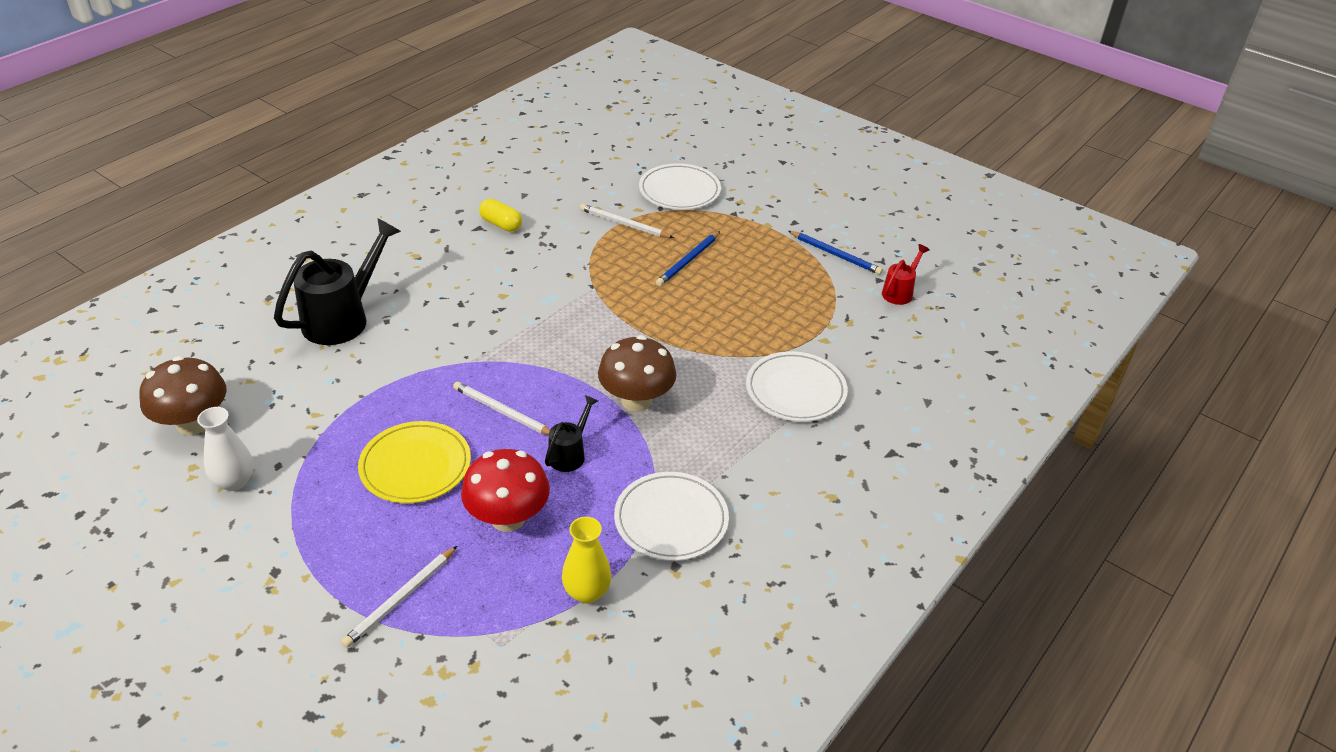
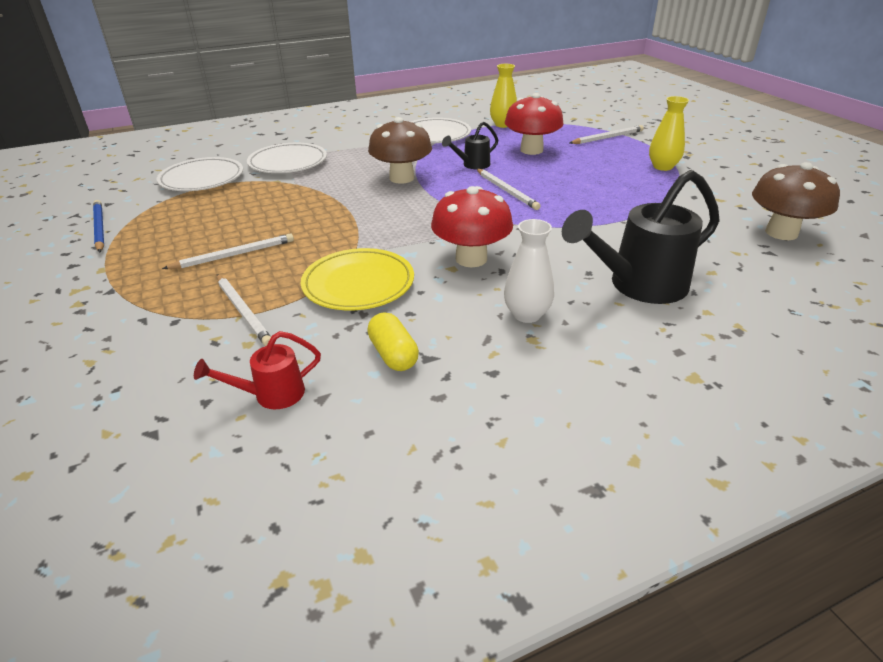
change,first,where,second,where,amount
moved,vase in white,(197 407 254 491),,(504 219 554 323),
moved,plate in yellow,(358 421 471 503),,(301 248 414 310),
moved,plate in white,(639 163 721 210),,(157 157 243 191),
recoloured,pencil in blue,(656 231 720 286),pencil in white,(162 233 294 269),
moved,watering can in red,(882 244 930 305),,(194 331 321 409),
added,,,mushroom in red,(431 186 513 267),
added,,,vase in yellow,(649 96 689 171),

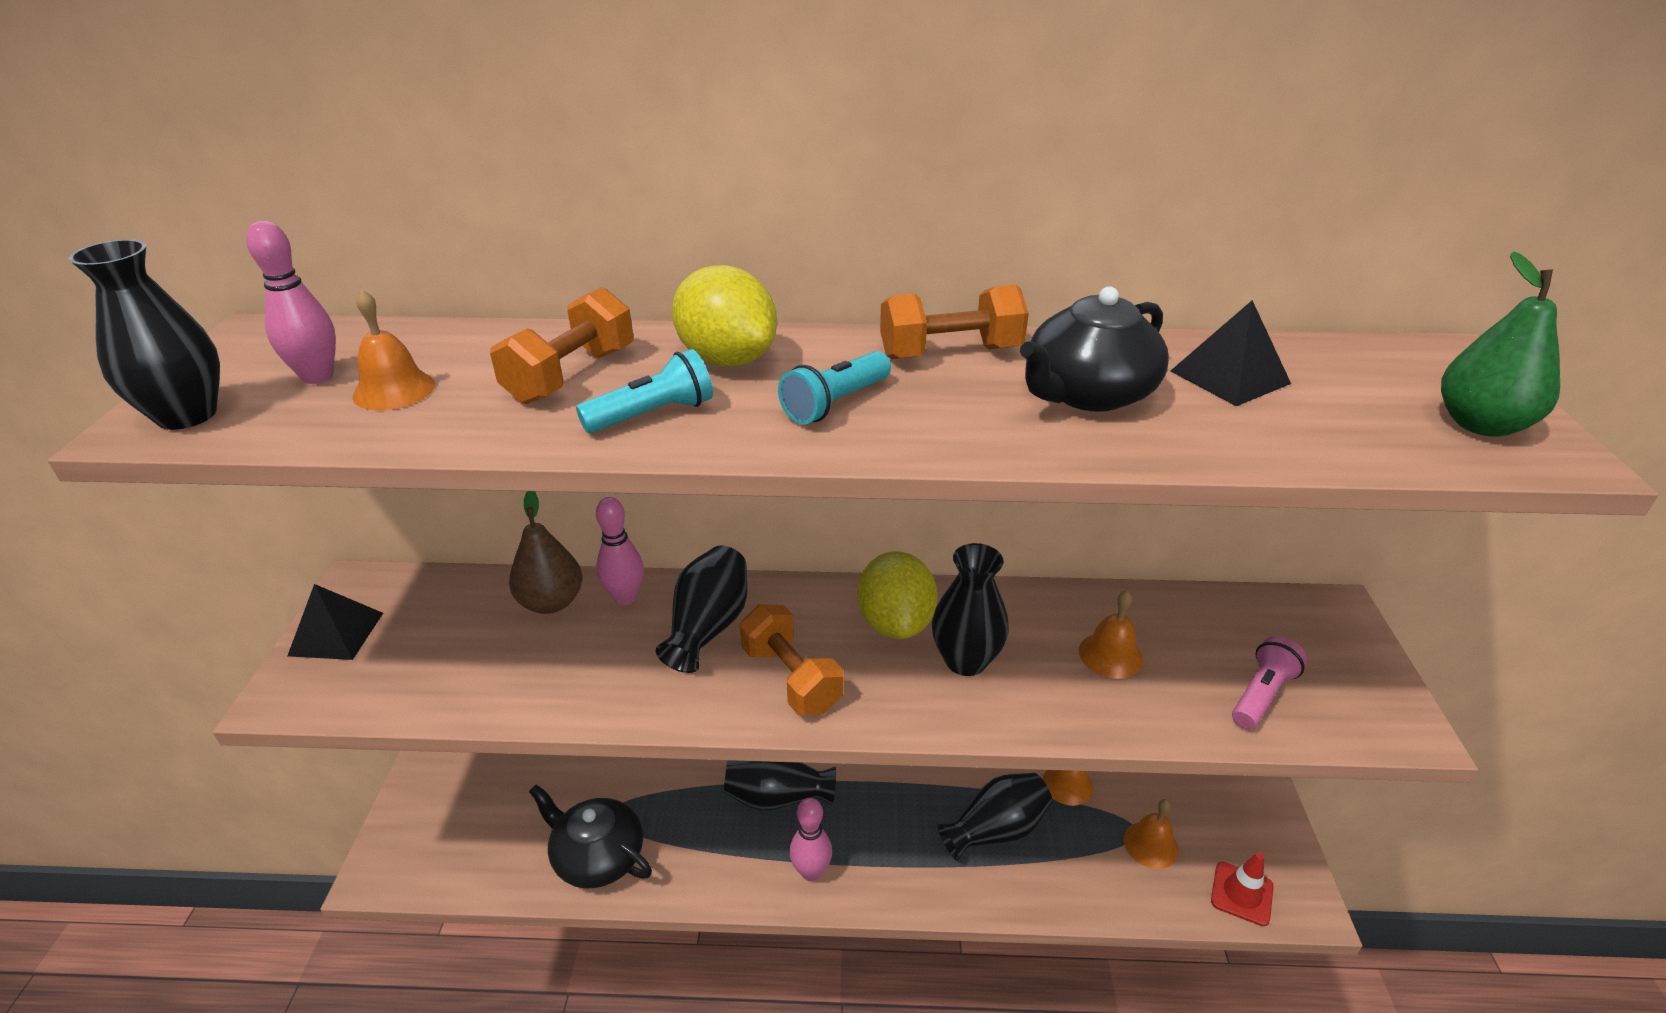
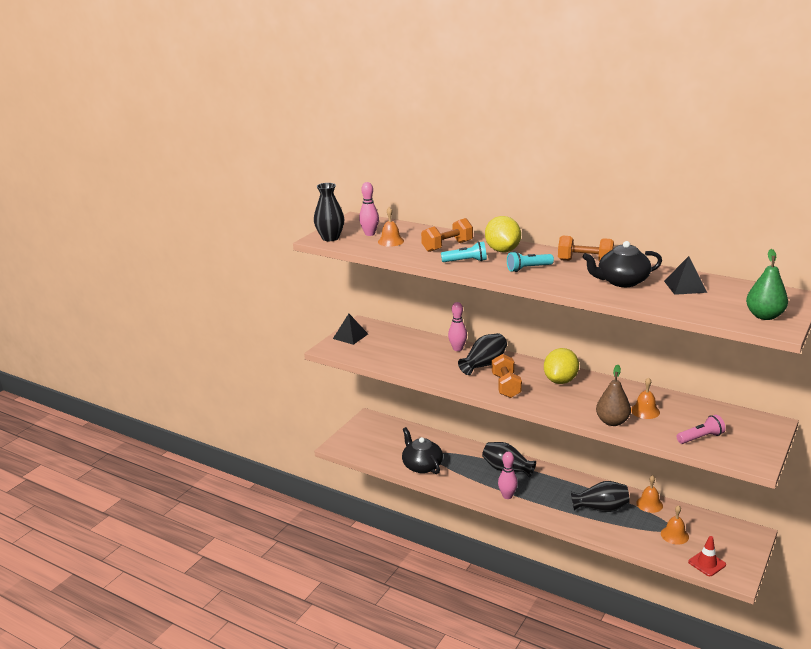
change,first,where,second,where,amount
moved,pear in brown,(509 491 582 614),,(596 365 631 426),
removed,vase in black,(932 543 1009 676),,,

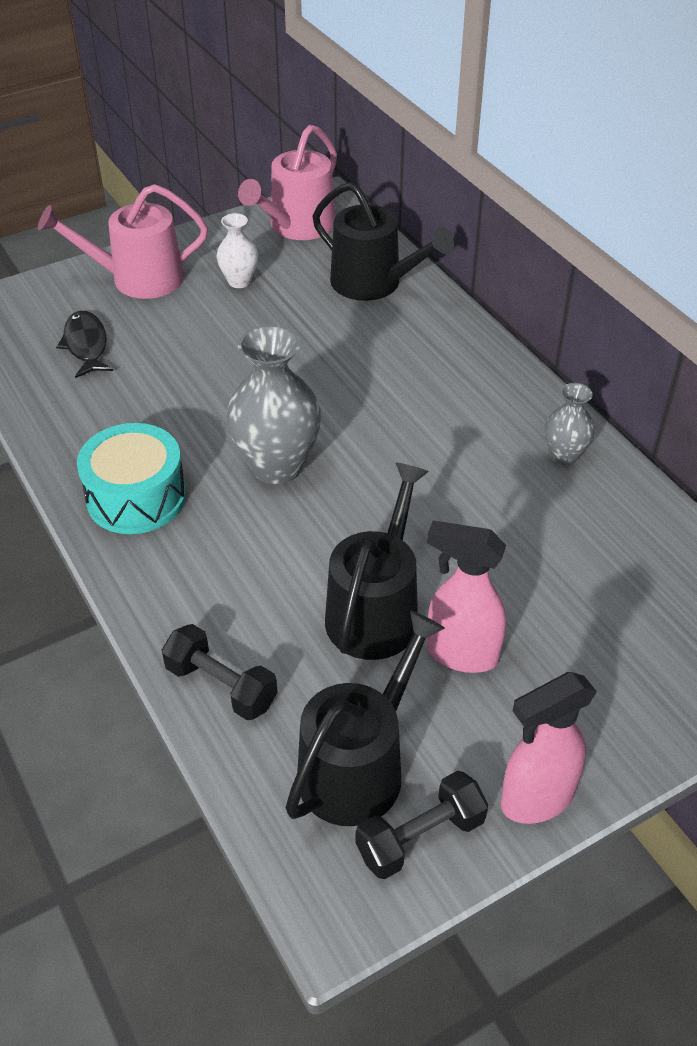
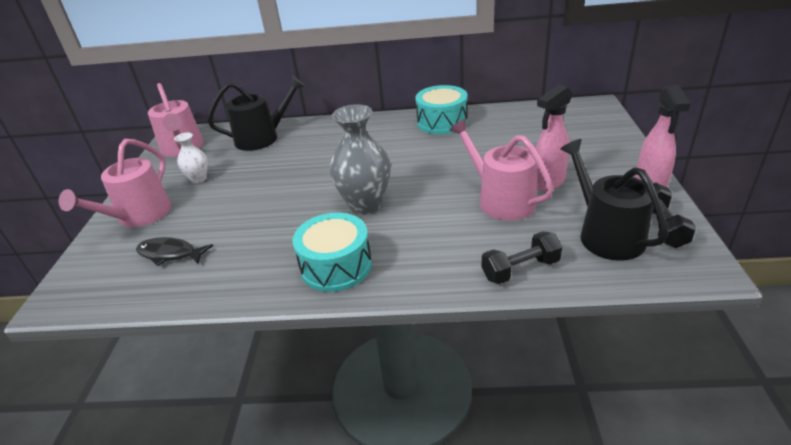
change,first,where,second,where,amount
recoloured,watering can in black,(325 462 429 660),watering can in pink,(449 119 553 221),
replaced,vase in grey,(545 383 595 465),drum in turquoise,(415 85 468 134),

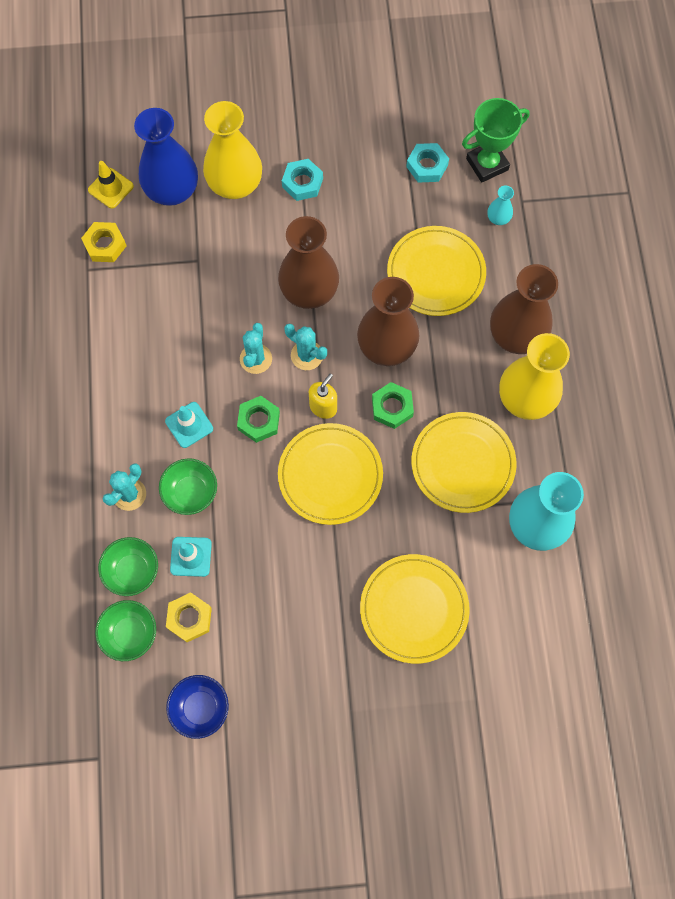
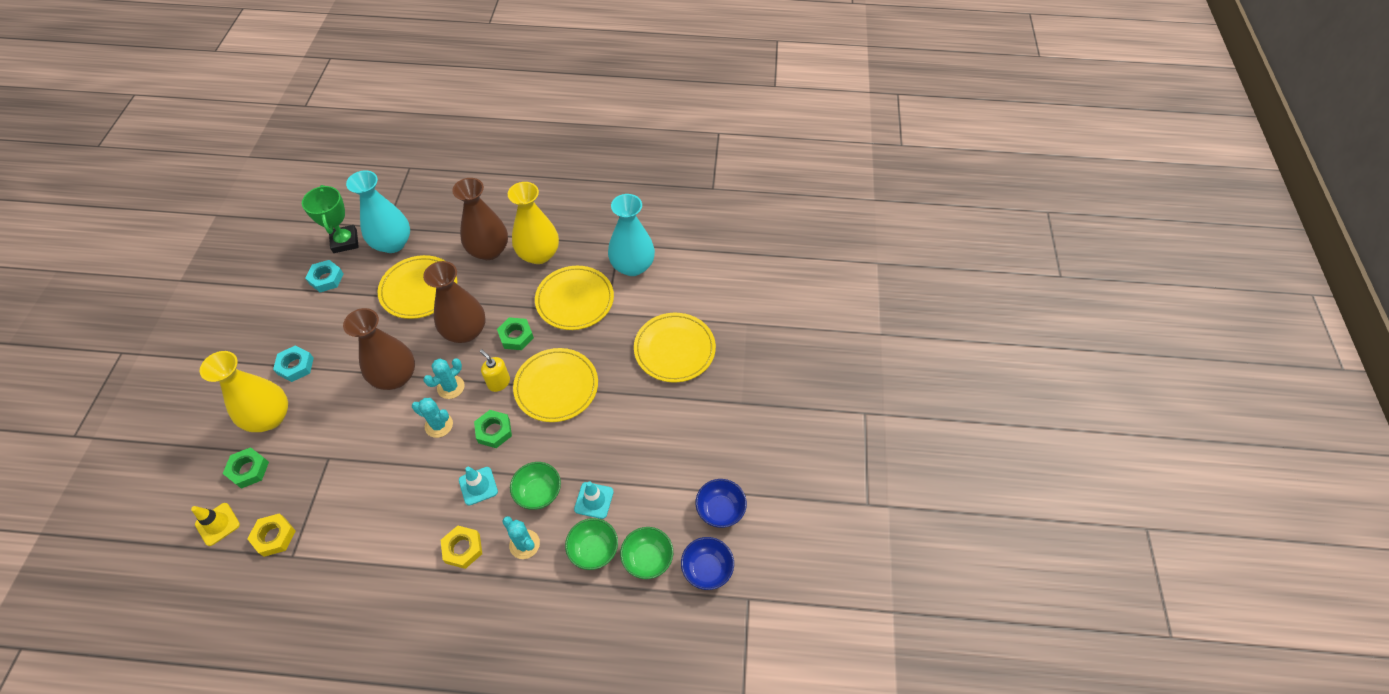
change,first,where,second,where,amount
replaced,vase in blue,(134 108 198 206),nut in green,(223 447 269 489),
moved,nut in yellow,(166 592 212 642),,(441 526 482 569),
resized,vase in turquoise,(487 186 514 225),,(346 170 410 253),x2.30
added,,,bowl in blue,(681 537 734 590),

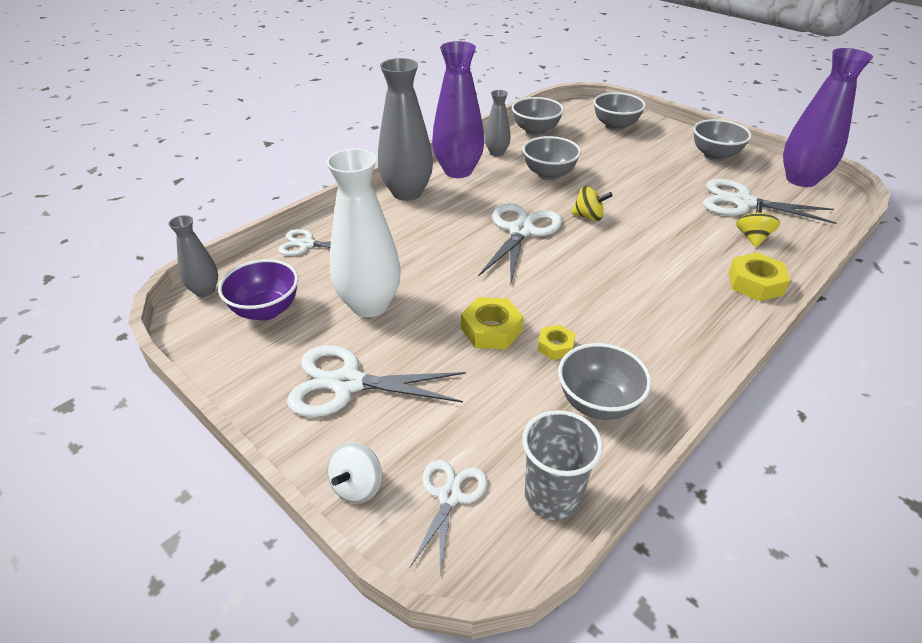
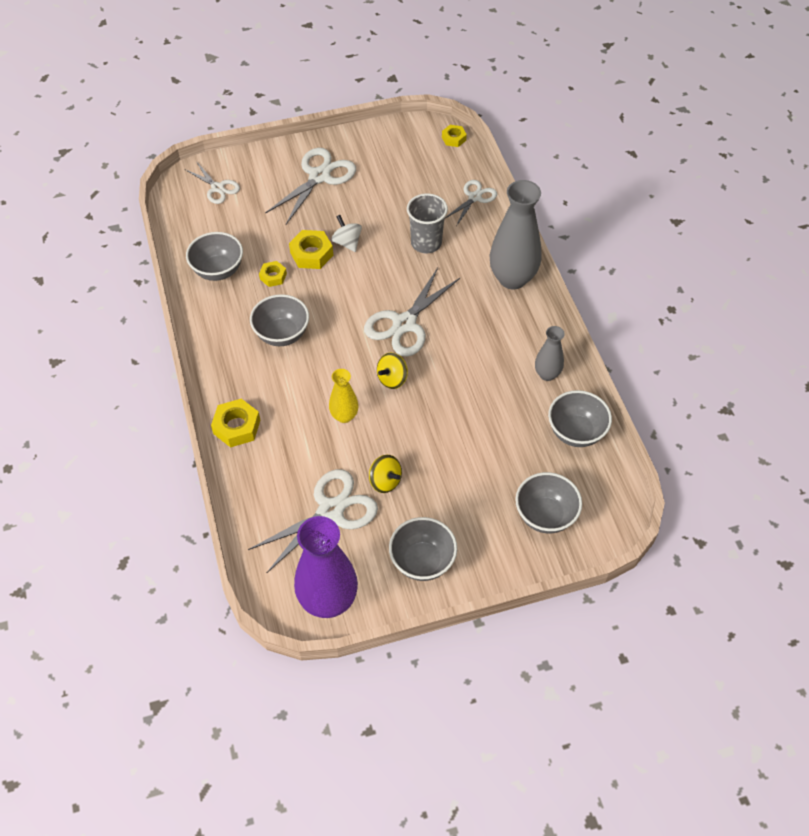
change,first,where,second,where,amount
replaced,vase in grey,(168 215 218 297),nut in yellow,(442 125 467 147),
removed,bowl in purple,(218 259 298 321),,,
removed,vase in white,(326 149 401 317),,,
moved,spinning top in white,(327 442 382 504),,(331 215 362 252),
removed,vase in purple,(432 41 484 178),,,
turned,scissors in white,(478 203 562 282),,(364 268 460 357),75 degrees clockwise
moved,bowl in grey,(522 136 581 180),,(250 294 309 346),
moved,cup in grey,(522 410 603 520),,(407 193 448 253),
moved,spinning top in yellow,(736 201 780 247),,(369 455 402 493),
added,,,vase in yellow,(329 369 359 423),

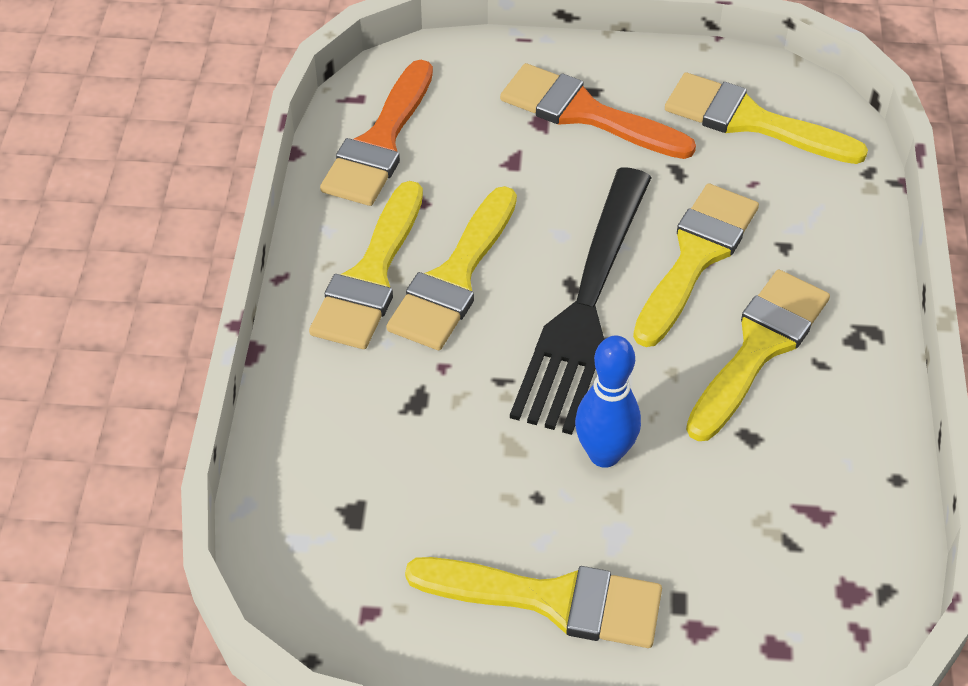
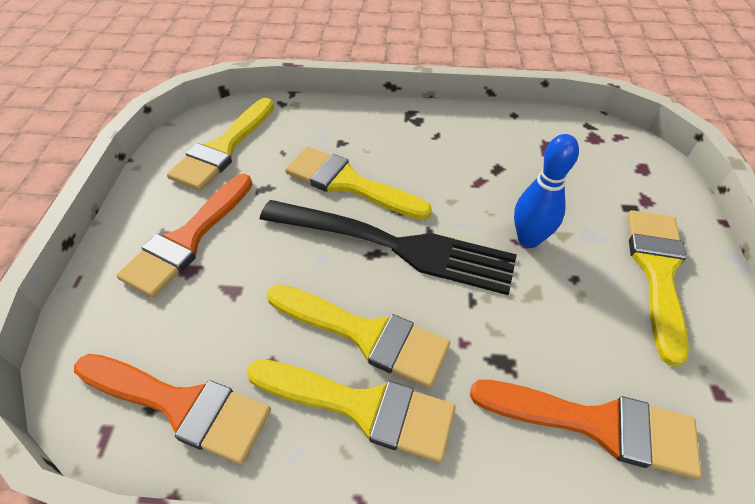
change,first,where,second,where,amount
removed,brush in yellow,(686 270 830 441),,,
added,,,brush in orange,(470 380 702 479),

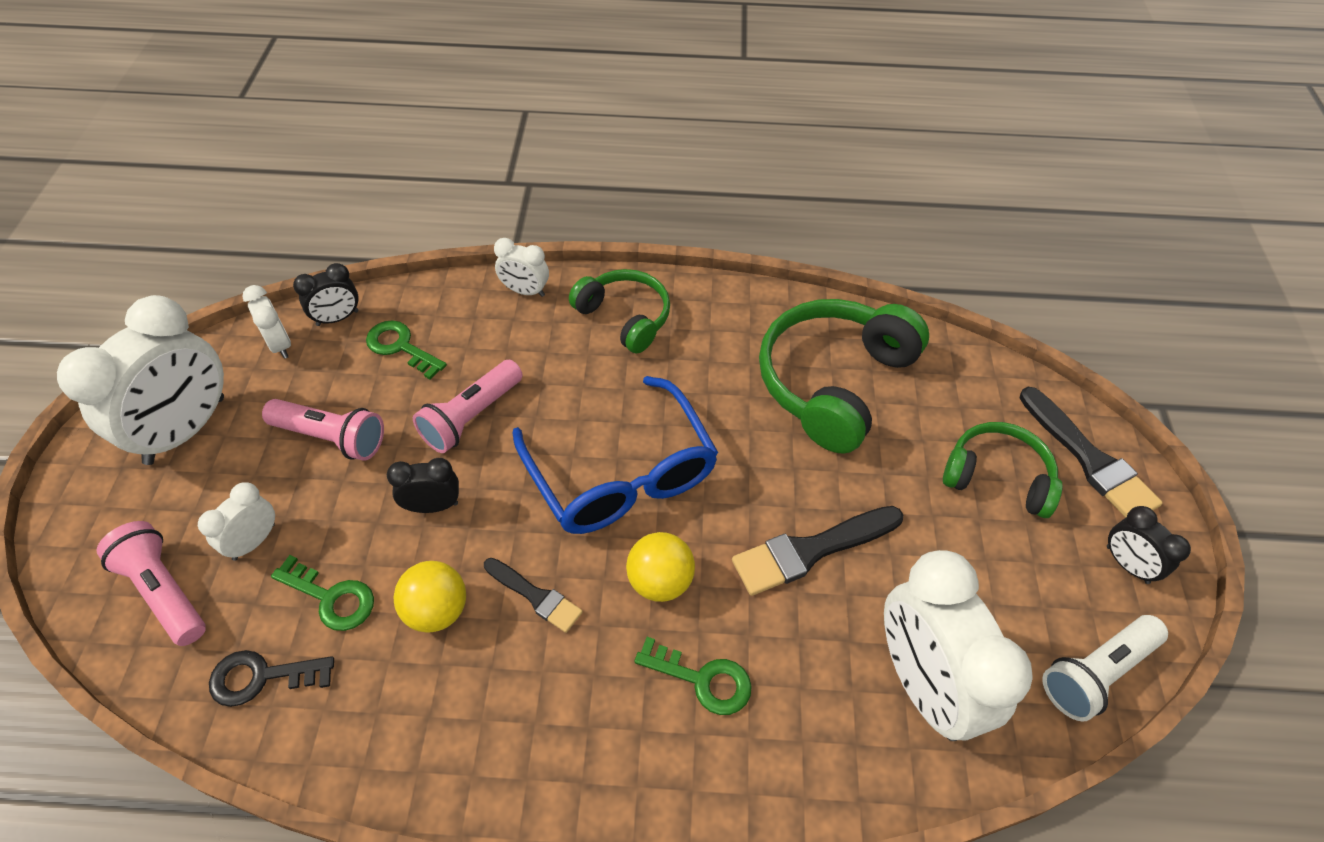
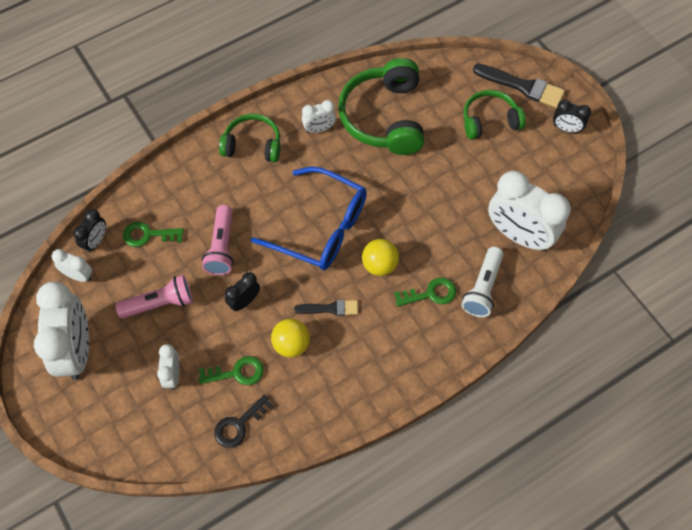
change,first,where,second,where,amount
removed,flashlight in pink,(96 521 206 646),,,
moved,clock in white,(494 238 549 297),,(302 100 336 133),
removed,brush in black,(732 506 903 596),,,
moved,flashlight in white,(1042 615 1168 722),,(461 247 504 317),

